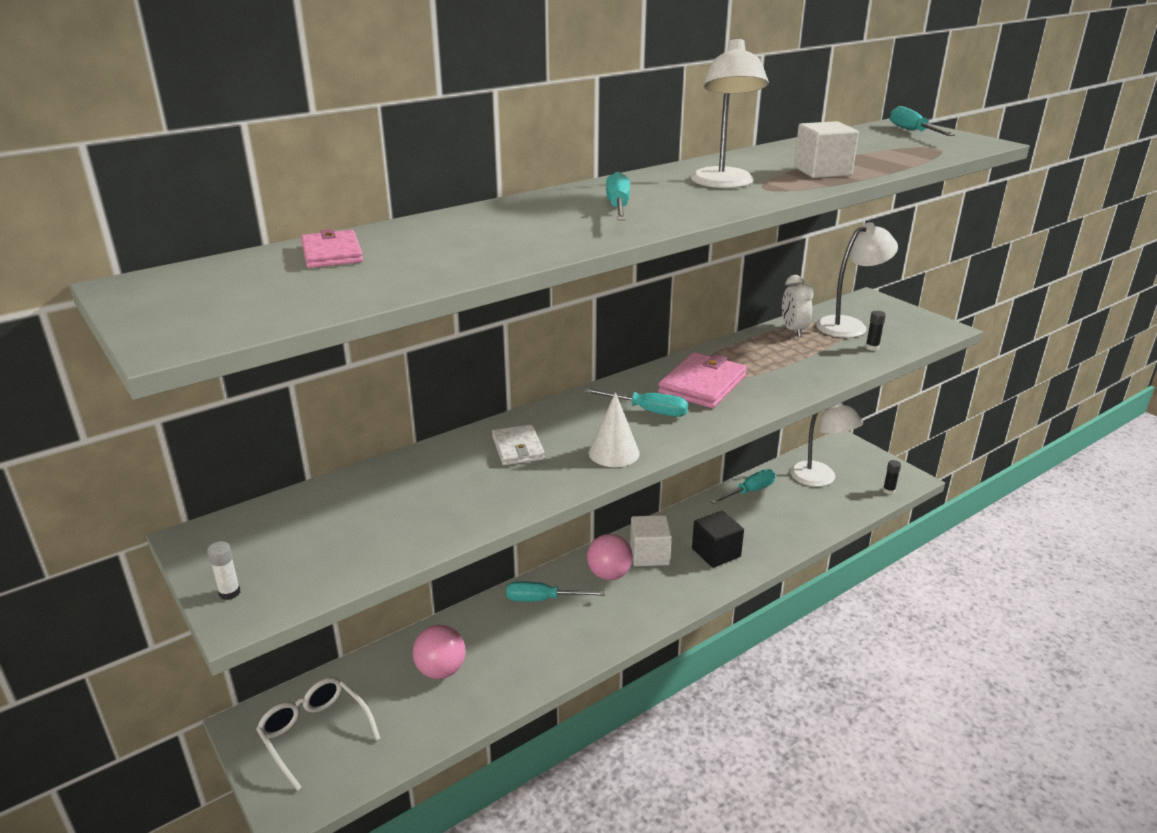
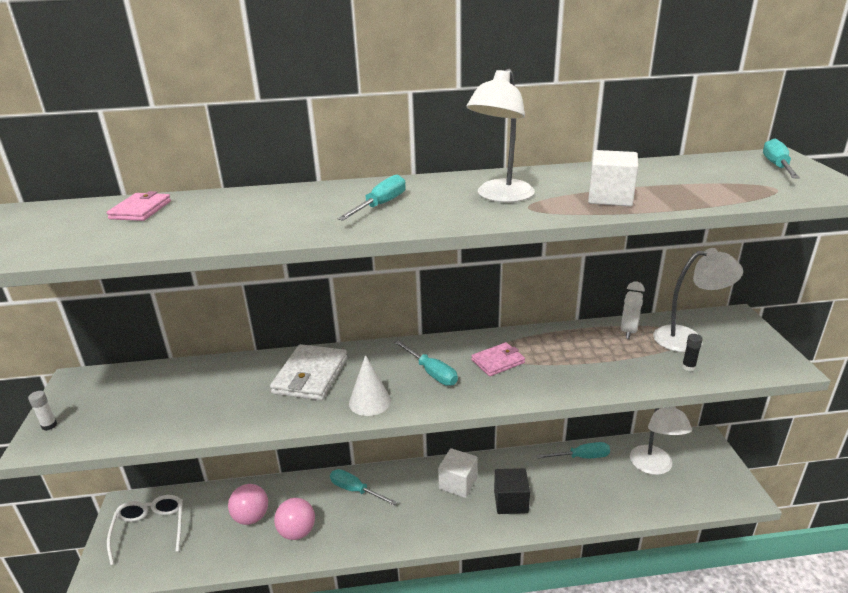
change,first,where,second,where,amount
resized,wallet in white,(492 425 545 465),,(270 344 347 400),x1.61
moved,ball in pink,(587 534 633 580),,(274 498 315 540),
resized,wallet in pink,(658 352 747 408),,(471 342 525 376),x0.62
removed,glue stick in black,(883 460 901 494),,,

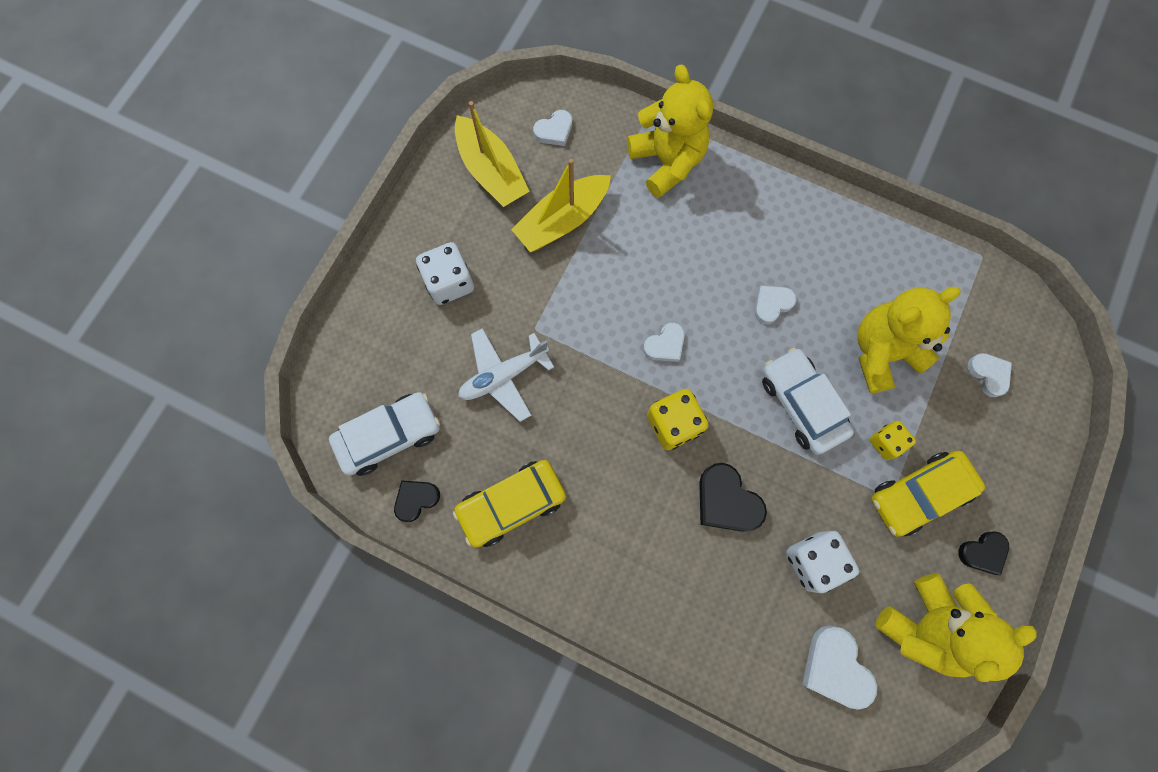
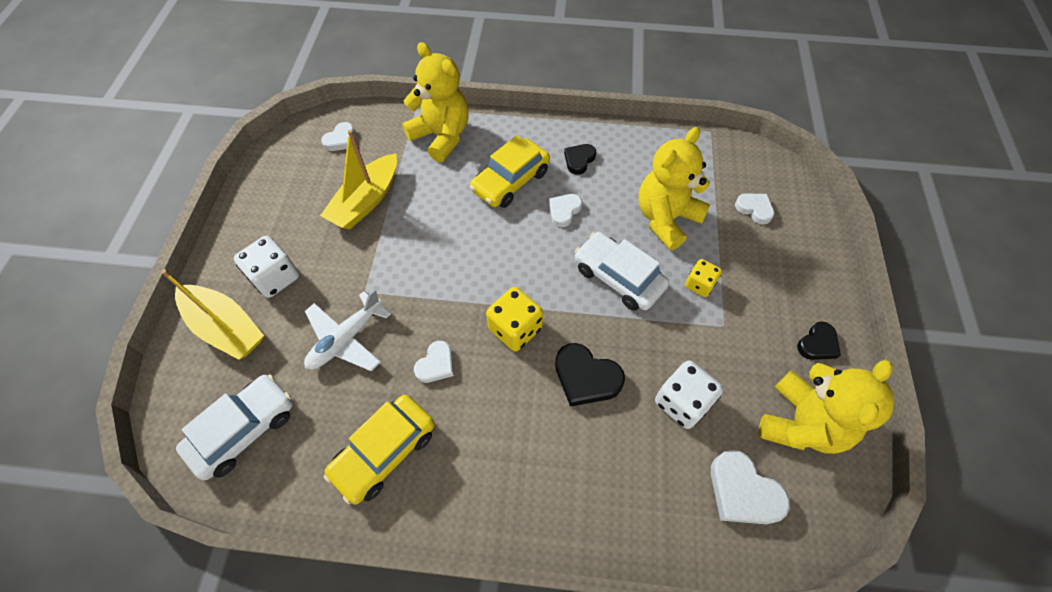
change,first,where,second,where,amount
moved,heart in black,(394 480 440 522),,(564 144 596 175),
moved,boat in yellow,(455 101 530 207),,(161 269 264 360),
moved,heart in white,(643 323 685 362),,(414 341 454 383),
moved,car in yellow,(872 451 985 537),,(470 135 550 208),

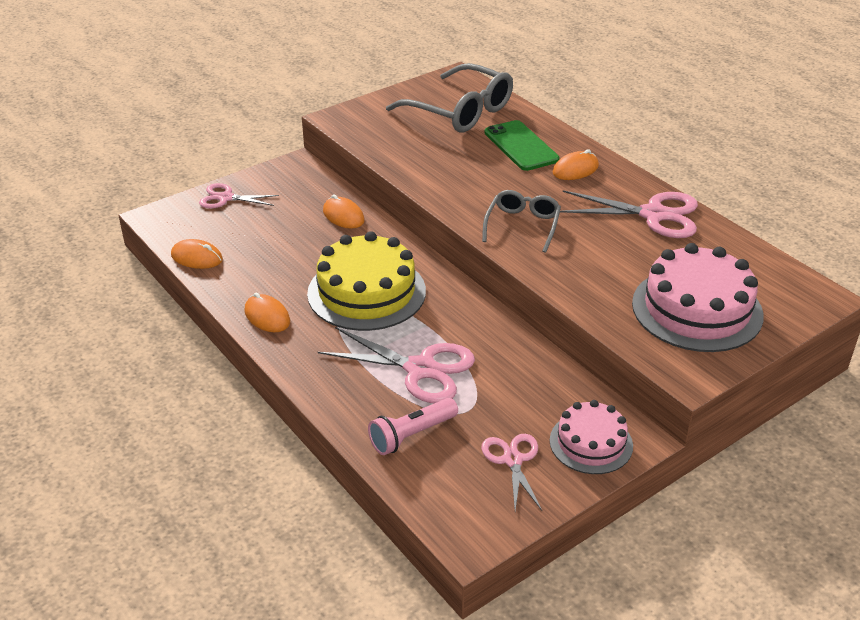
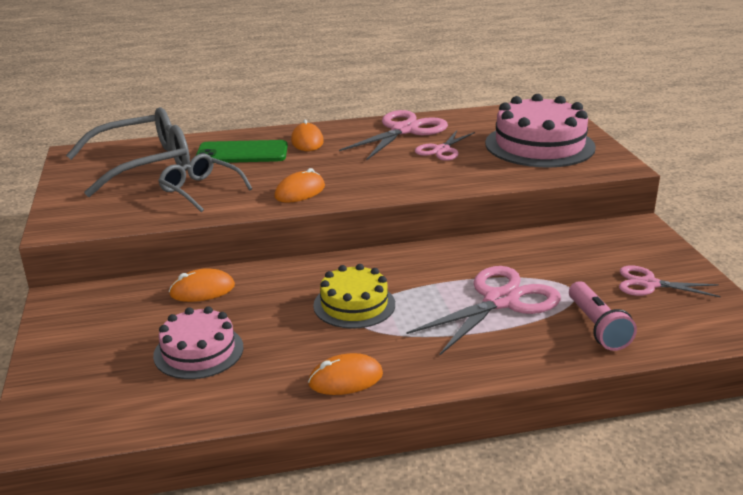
change,first,where,second,where,amount
moved,mouse in orange,(171 239 223 269),,(274 168 325 203),
moved,scissors in pink,(199 183 279 208),,(415 130 475 161),
resized,cake in yellow,(307 231 426 331),,(313 264 395 328),x0.60
moved,glasses in grey,(482 190 561 253),,(158 153 252 212),
moved,cake in pink,(550 400 633 474),,(153 306 243 379),

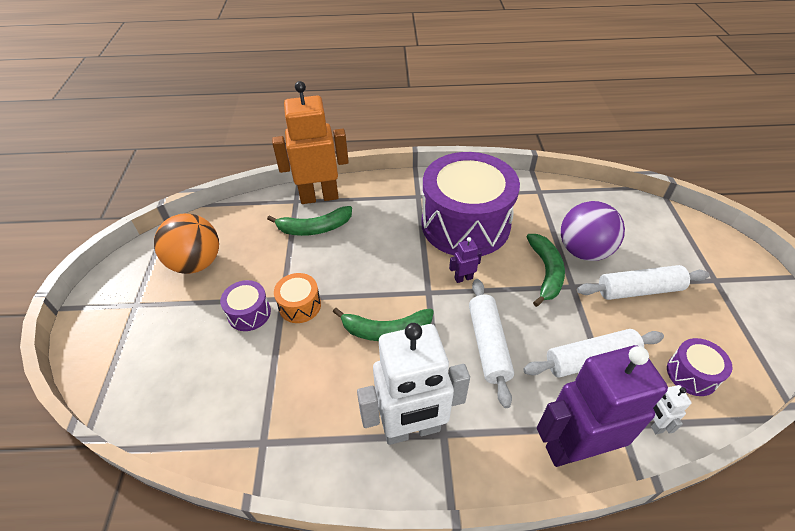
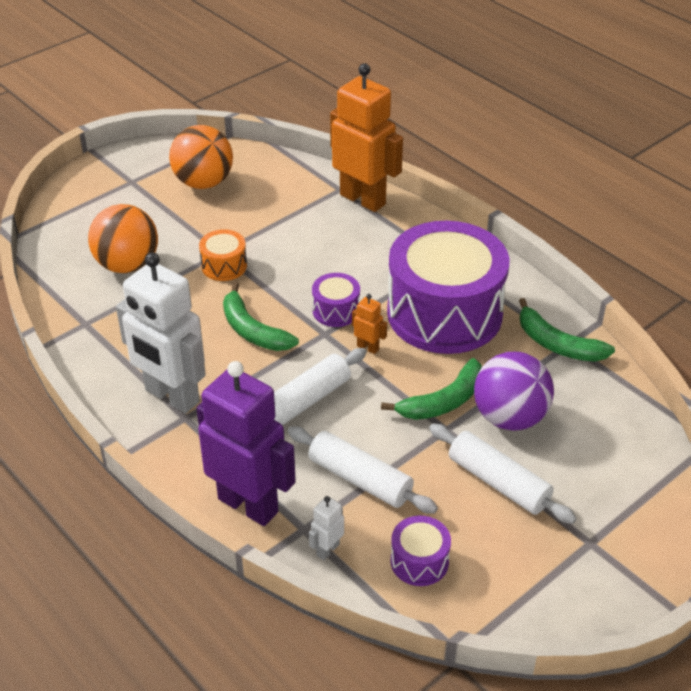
change,first,where,second,where,amount
moved,drum in purple,(220 280 271 331),,(312 273 360 327),
moved,banana in green,(267 206 352 236),,(519 298 615 362),
recoloured,robot in purple,(449 237 482 283),robot in orange,(352 294 387 354),
added,,,ball in orange,(88 204 158 273),

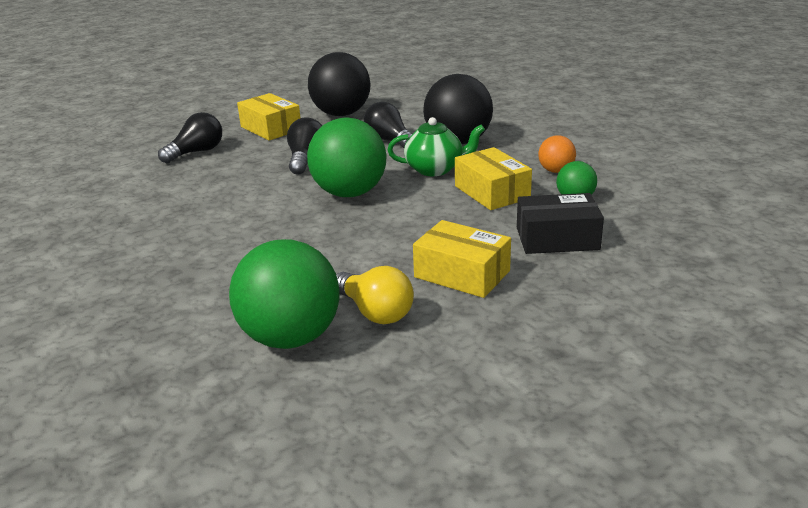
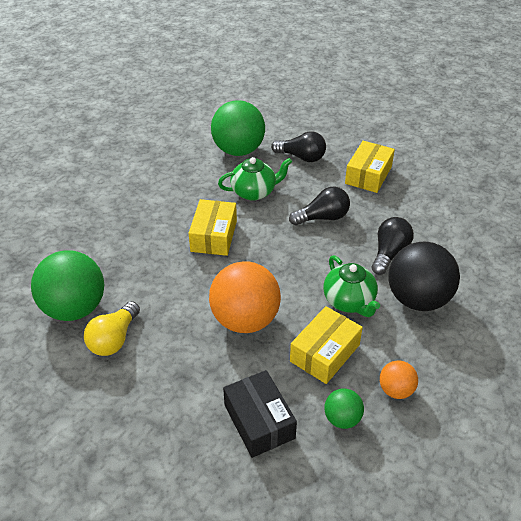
change,first,where,second,where,amount
moved,ball in green,(307 117 387 197),,(211 100 265 156),
removed,ball in black,(308 52 371 116),,,
moved,box in yellow,(413 220 511 298),,(188 199 237 256),
added,,,ball in orange,(209 261 281 333),
added,,,teapot in green,(218 157 292 201),

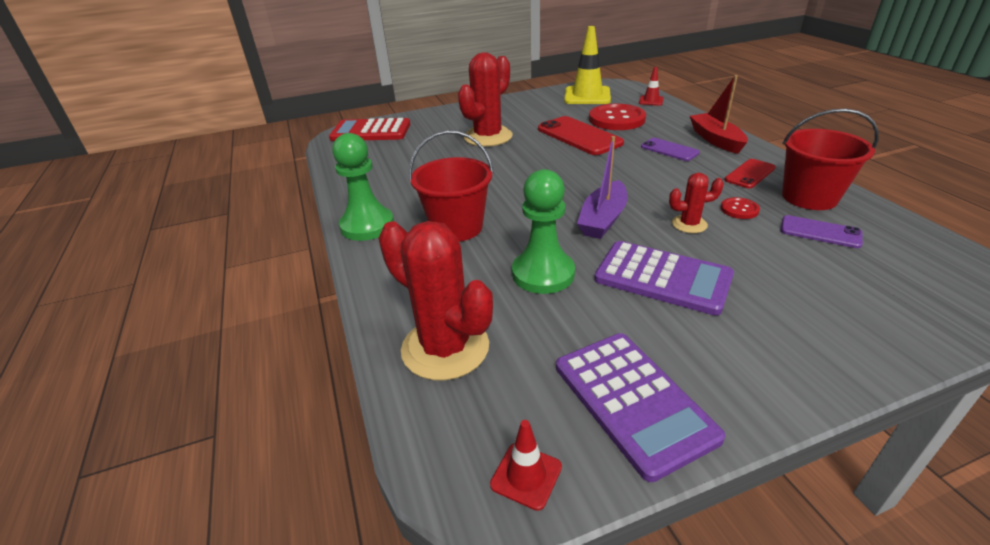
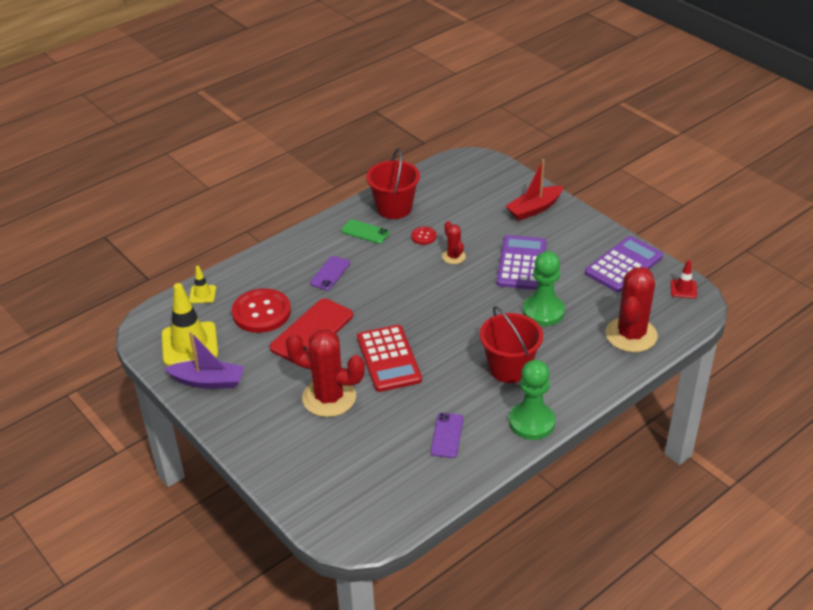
change,first,where,second,where,amount
moved,calculator in red,(329 118 410 141),,(357 325 422 392),
moved,boat in purple,(577 136 627 239),,(164 331 244 389),
recoloured,traffic cone in red,(639 67 664 106),traffic cone in yellow,(189 266 216 303),
moved,boat in red,(690 75 748 154),,(506 159 563 221),
recoloured,phone in red,(724 159 776 188),phone in green,(341 219 390 244),
moved,phone in purple,(780 215 863 248),,(431 413 463 458),

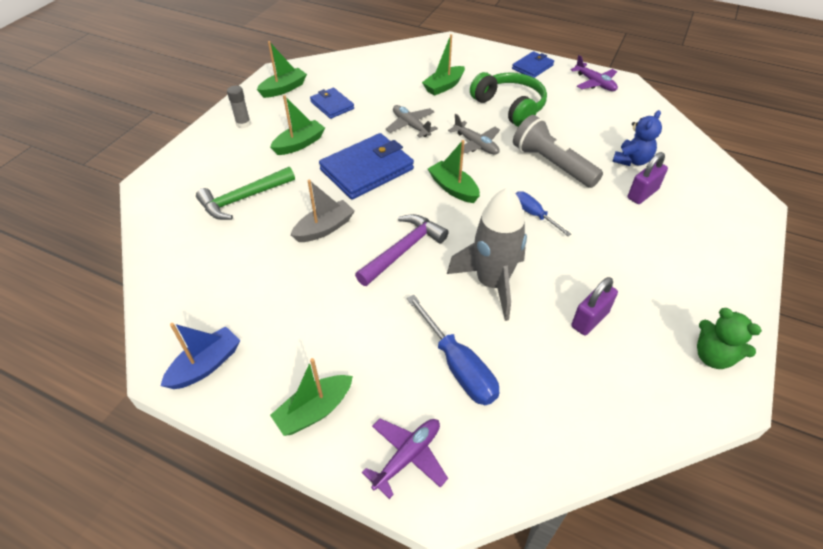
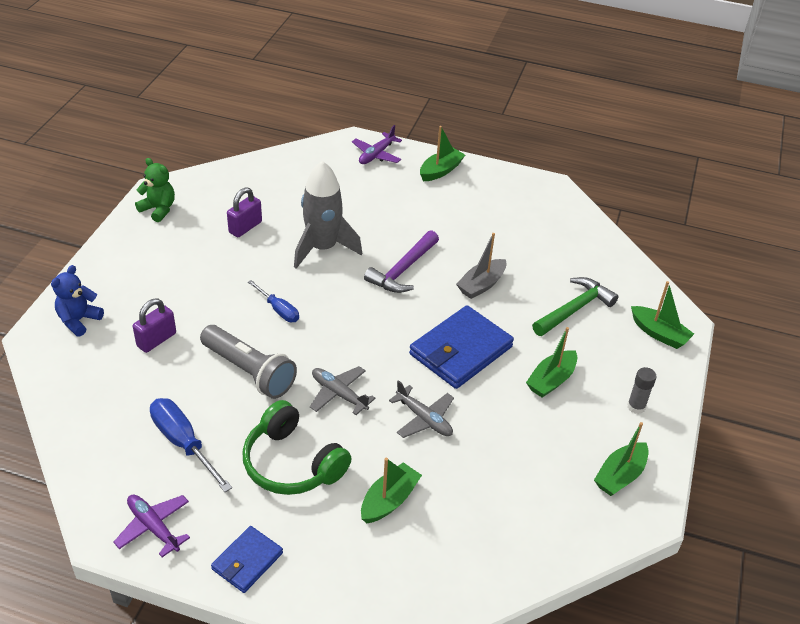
change,first,where,second,where,amount
removed,boat in blue,(161 323 240 389),,,
removed,wallet in blue,(310 88 354 119),,,
moved,screwdriver in blue,(407 294 499 405),,(150 398 232 492),
moved,boat in green,(428 140 480 203),,(631 281 694 349),
moved,teddy bear in blue,(612 110 662 166),,(51 265 104 337),

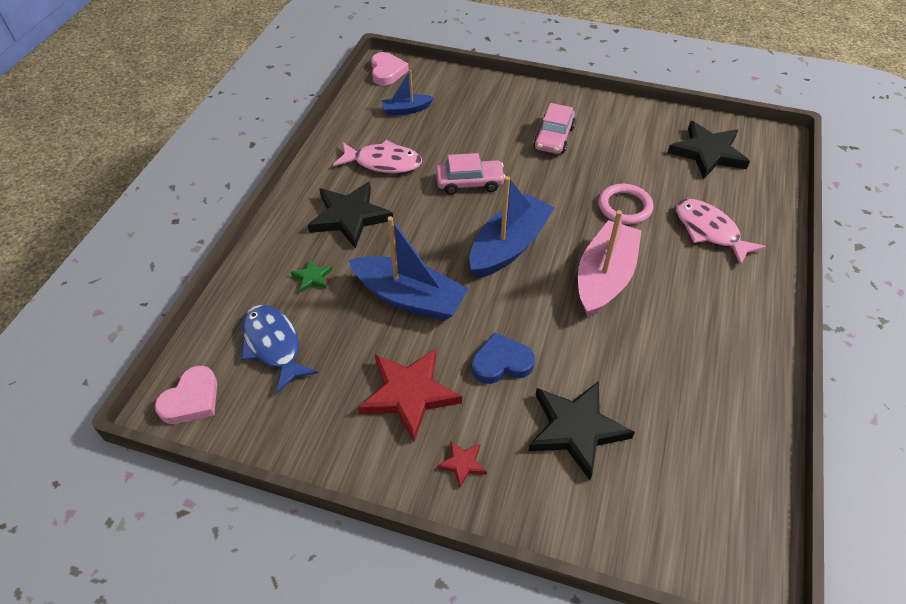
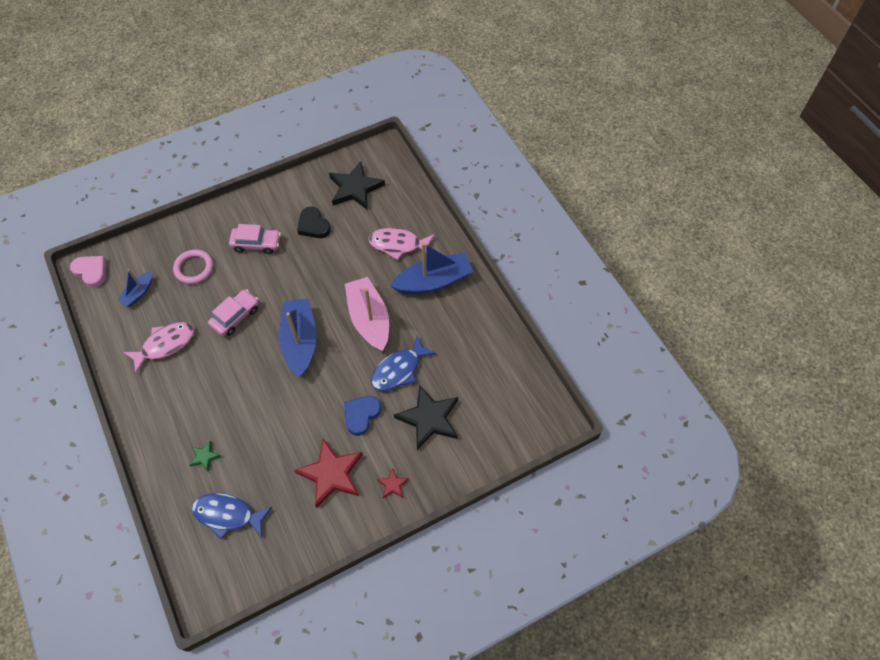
change,first,where,second,where,amount
removed,heart in pink,(155 366 217 424),,,
removed,star in black,(308 182 393 249),,,
moved,boat in blue,(348 216 469 321),,(390 242 473 294),
turned,car in pink,(534 103 576 154),,(229 224 281 254),60 degrees counterclockwise
moved,ring in pink,(598 184 653 224),,(173 249 213 284),
added,,,heart in black,(297 206 331 238),
added,,,fish in blue,(371 336 436 391),

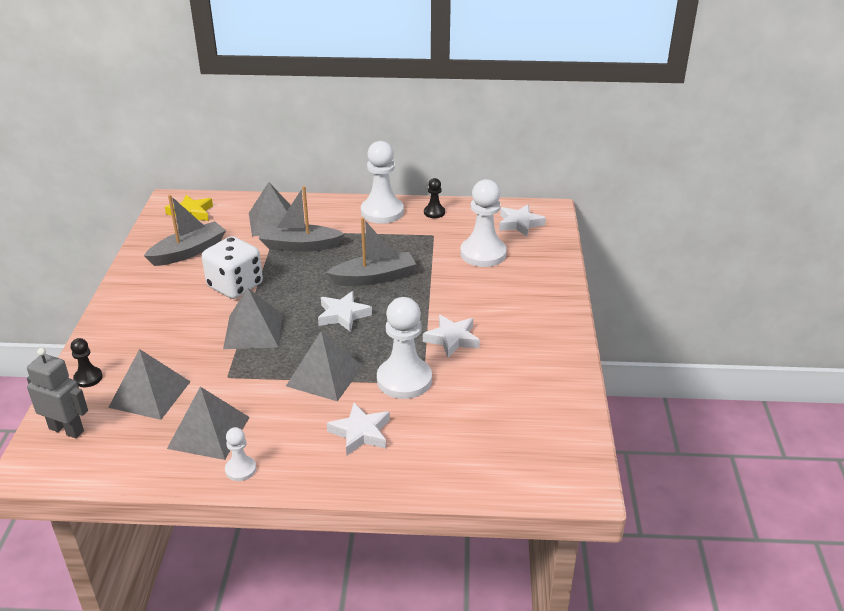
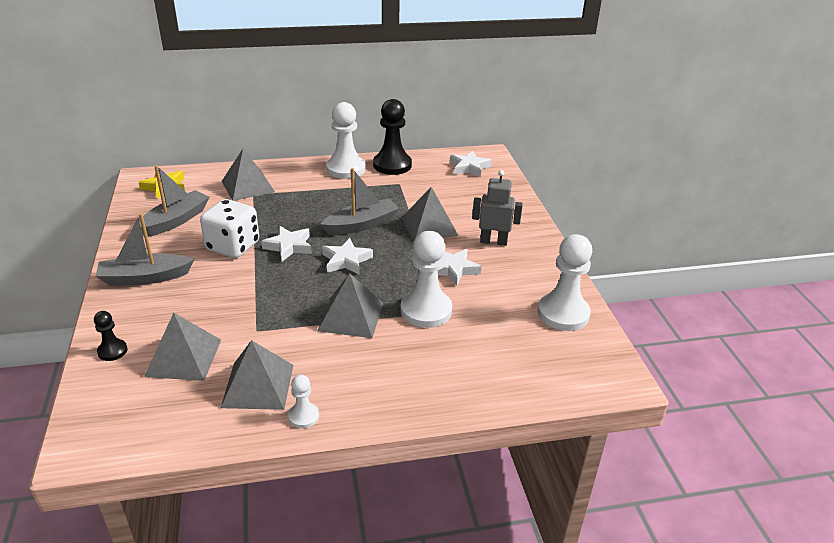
change,first,where,second,where,amount
moved,robot in grey,(27 348 88 438),,(472 170 523 246),
moved,pyramid in grey,(223 287 283 349),,(401 187 459 241),
moved,boat in grey,(259 186 345 252),,(96 213 194 286),
moved,star in white,(327 403 390 455),,(261 226 312 262),
resized,pawn in black,(424 178 445 218),,(373 99 412 175),x2.02
moved,pawn in white,(460 179 507 267),,(538 234 592 331),

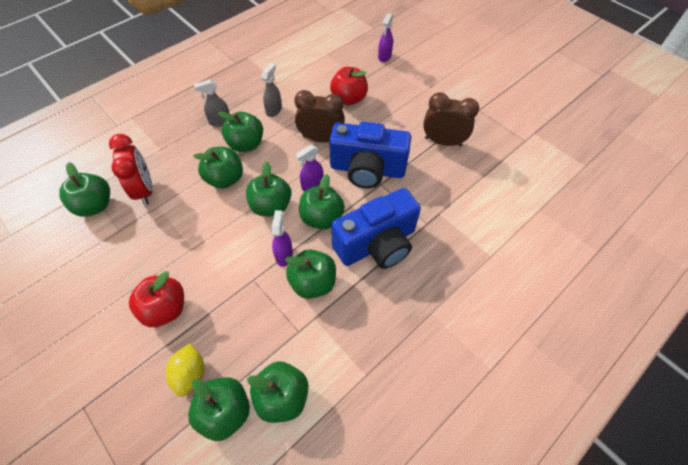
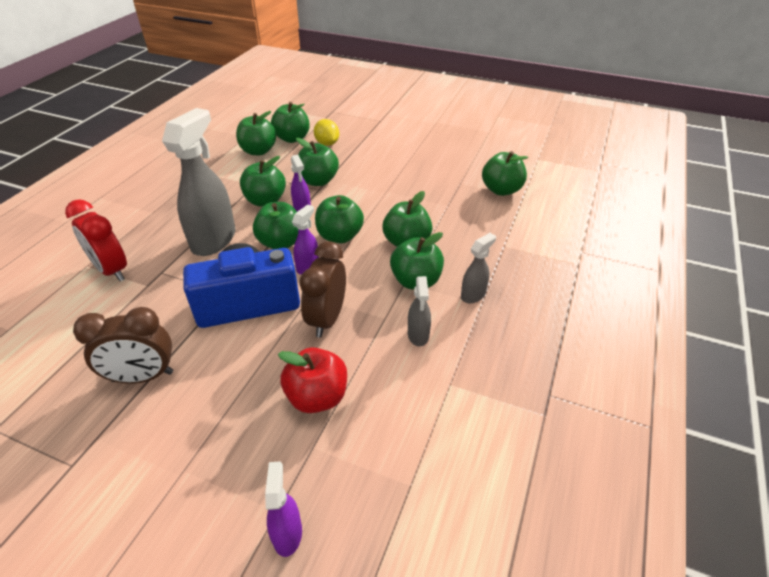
change,first,where,second,where,amount
moved,clock in red,(109 134 152 205),,(65 199 127 281),
removed,apple in red,(129 271 184 327),,,
turned,clock in brown,(294 90 345 142),,(299 241 346 338),120 degrees clockwise
replaced,camera in blue,(331 188 421 269),spray bottle in grey,(162 108 235 256),
added,,,apple in green,(296 138 339 186),

